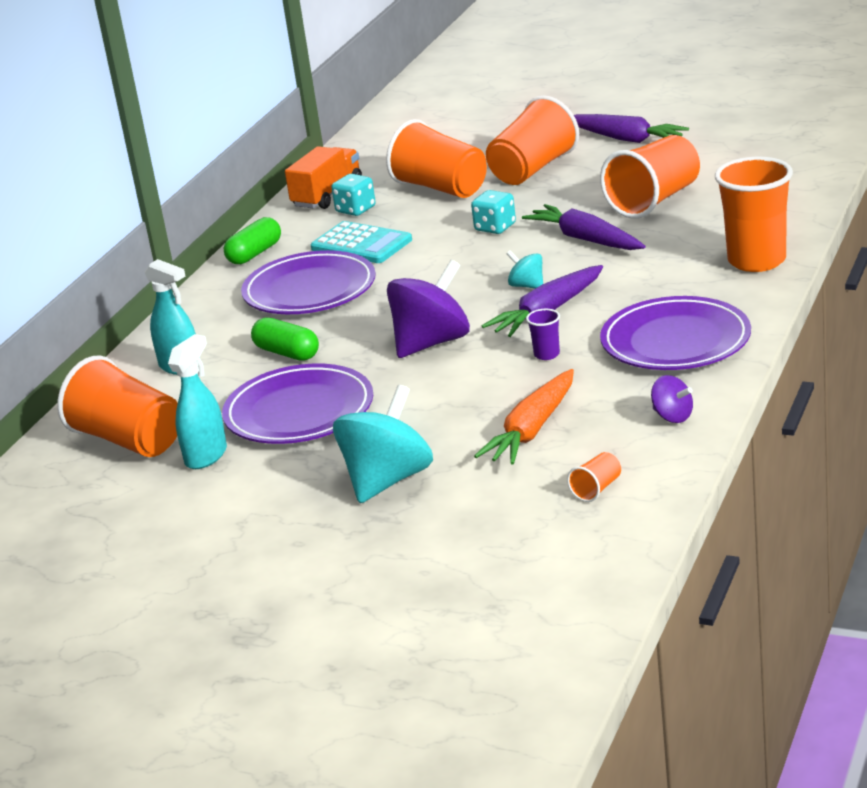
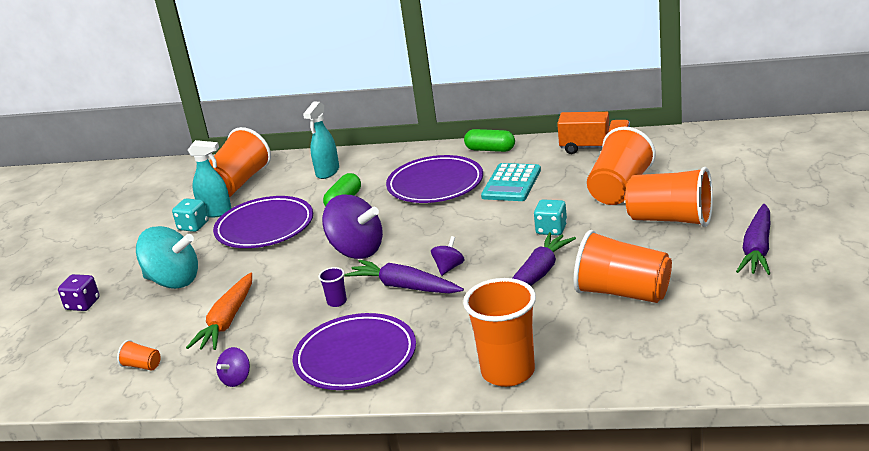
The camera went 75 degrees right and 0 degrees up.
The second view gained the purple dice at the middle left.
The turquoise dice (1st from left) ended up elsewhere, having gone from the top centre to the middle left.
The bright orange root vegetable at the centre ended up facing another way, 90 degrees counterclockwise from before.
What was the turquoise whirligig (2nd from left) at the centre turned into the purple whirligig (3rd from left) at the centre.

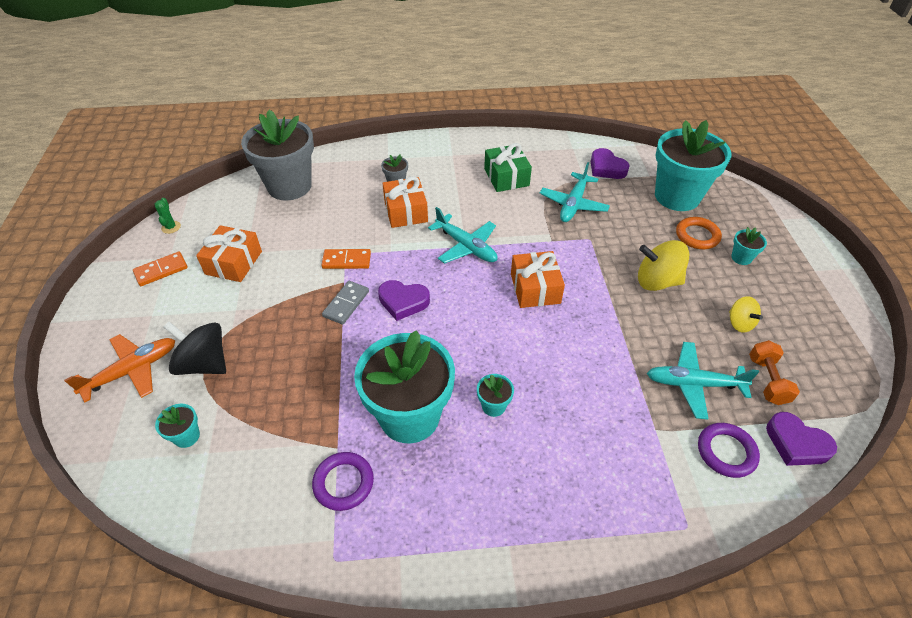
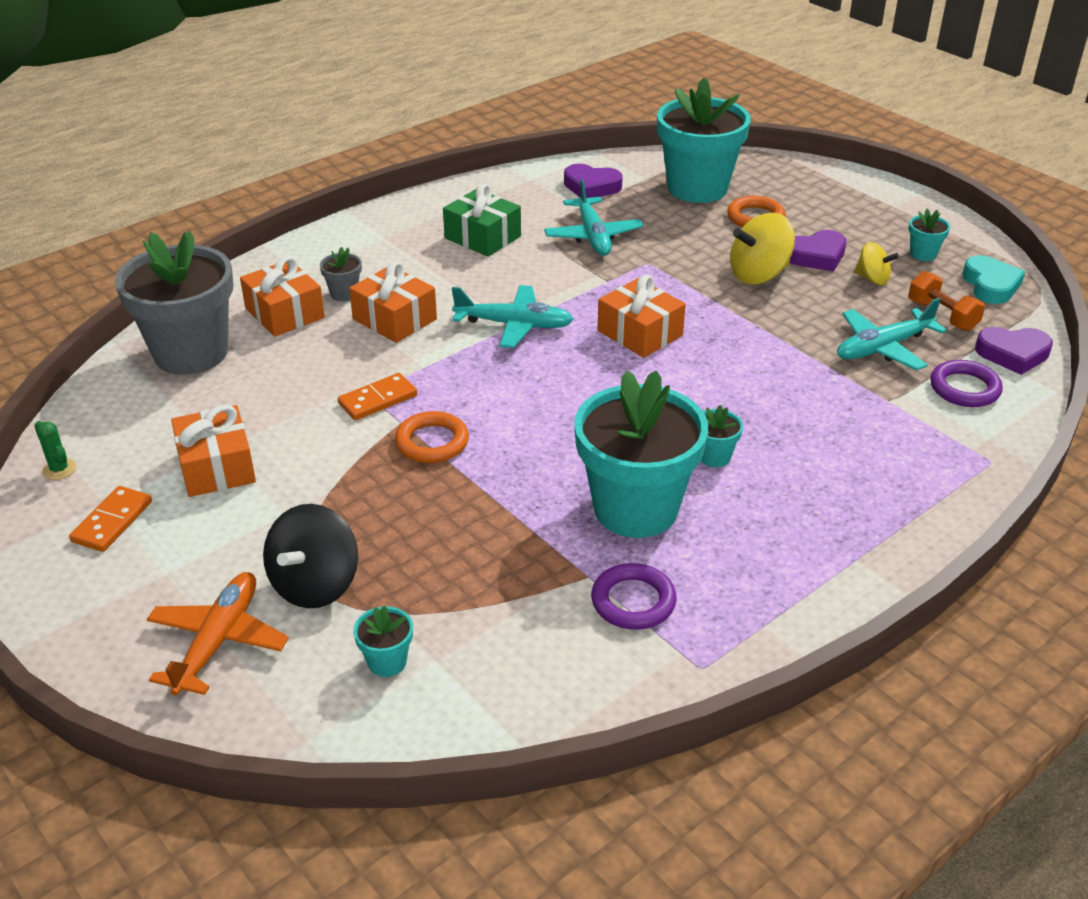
The camera went 35 degrees left and 10 degrees down.
The second view gained the bright orange gift (2nd from left) at the top left.
The black whirligig at the middle left ended up facing another way, 60 degrees counterclockwise from before.
Where the grey domino tile stood at the centre, the bright orange torus (1st from left) came to stand at the centre.
The purple love heart (1st from left in the first image) ended up elsewhere, having gone from the centre to the top right.
The turquoise plant pot (5th from left) ended up elsewhere, having gone from the middle right to the top right.
The second view gained the turquoise love heart at the top right.

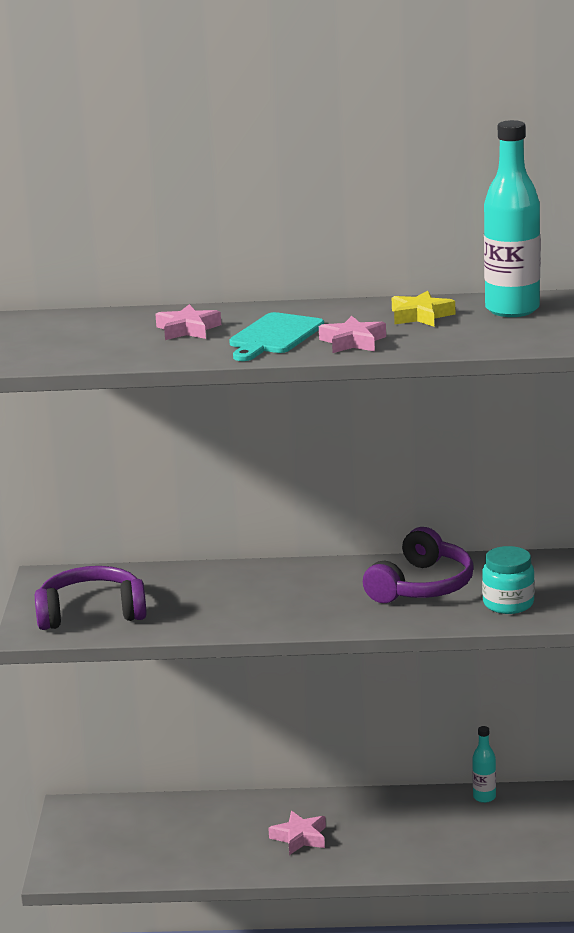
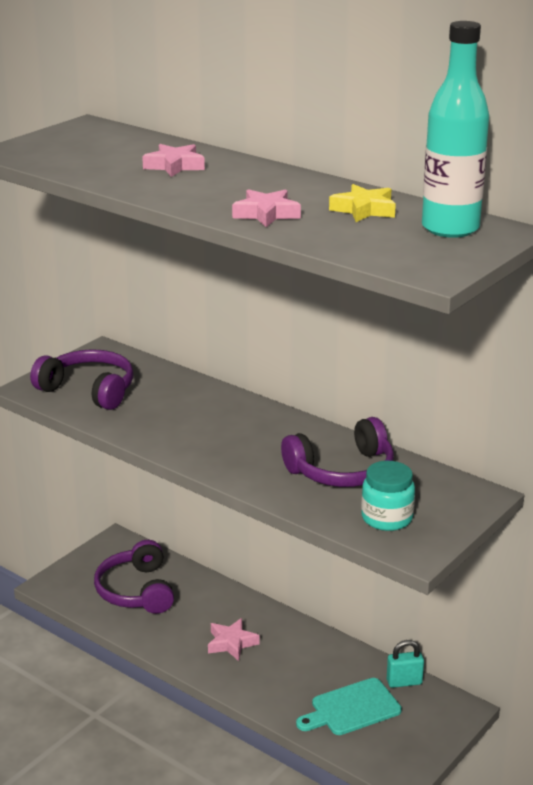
The camera went 35 degrees right and 5 degrees up.
The second view gained the purple headphones (2nd from left) at the bottom left.
The turquoise chopping board ended up elsewhere, having gone from the centre to the bottom centre.
Where the turquoise bottle (1st from left) stood at the bottom right, the turquoise small lock came to stand at the bottom right.

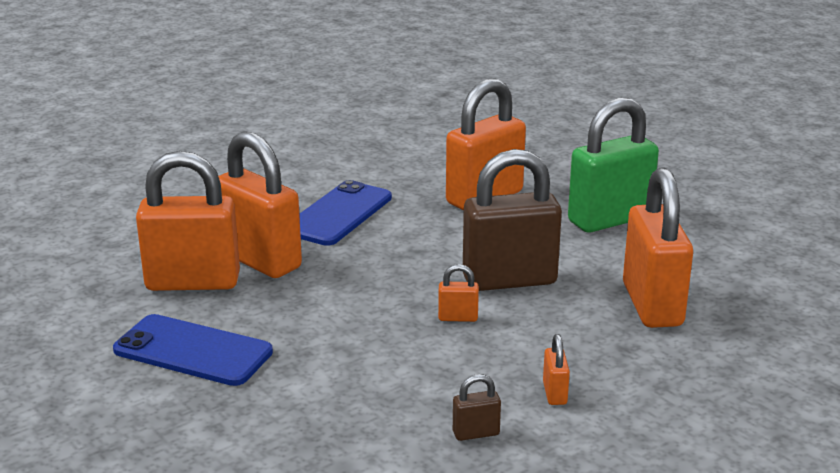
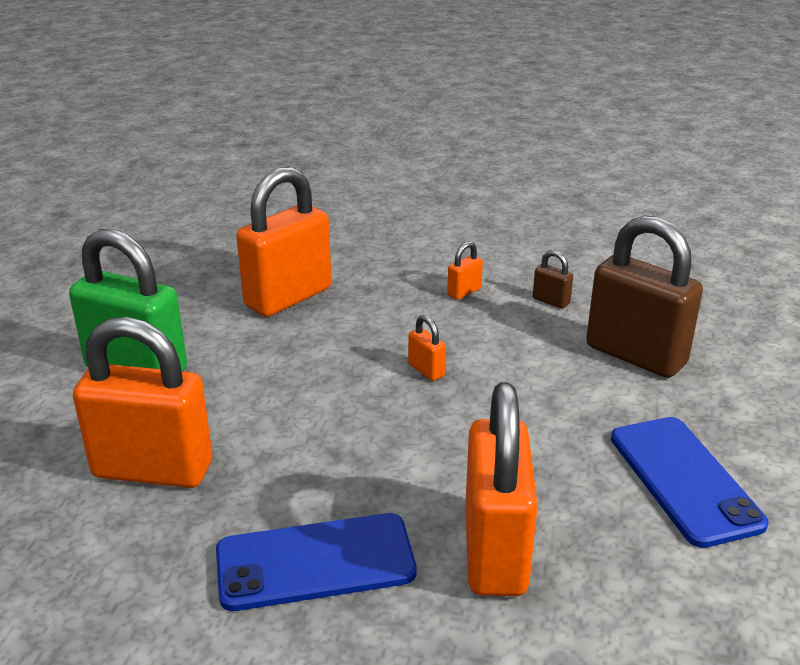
The camera went 130 degrees left and 5 degrees up.
The brown small lock (2nd from left) ended up elsewhere, having gone from the centre to the middle right.
The second view lost the bright orange small lock (1st from left) at the middle left.

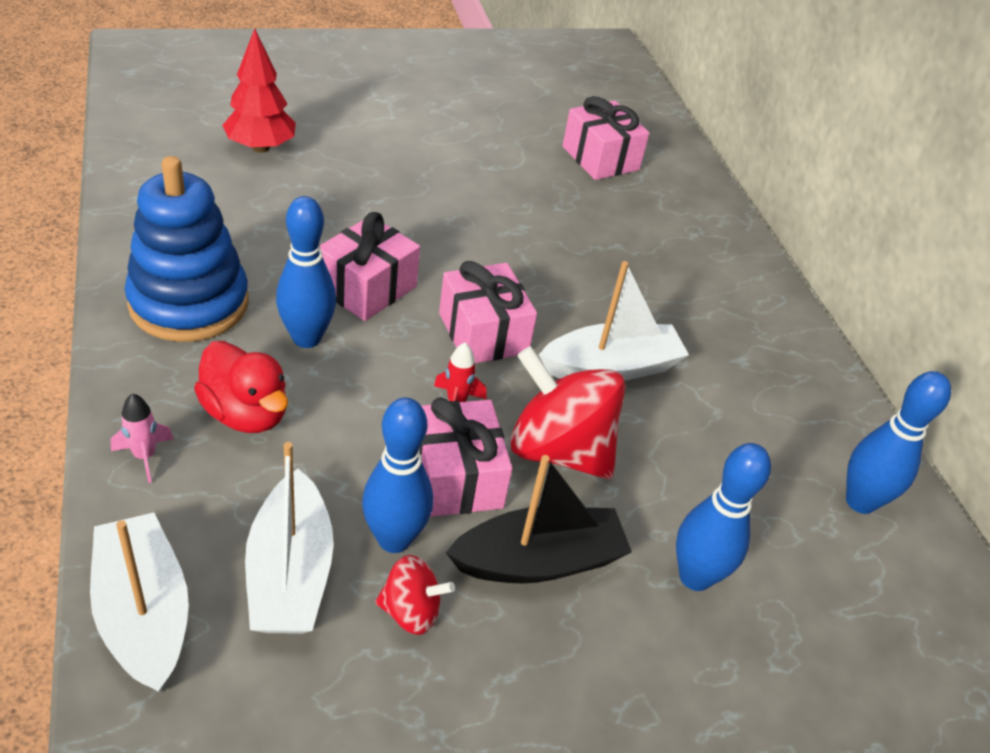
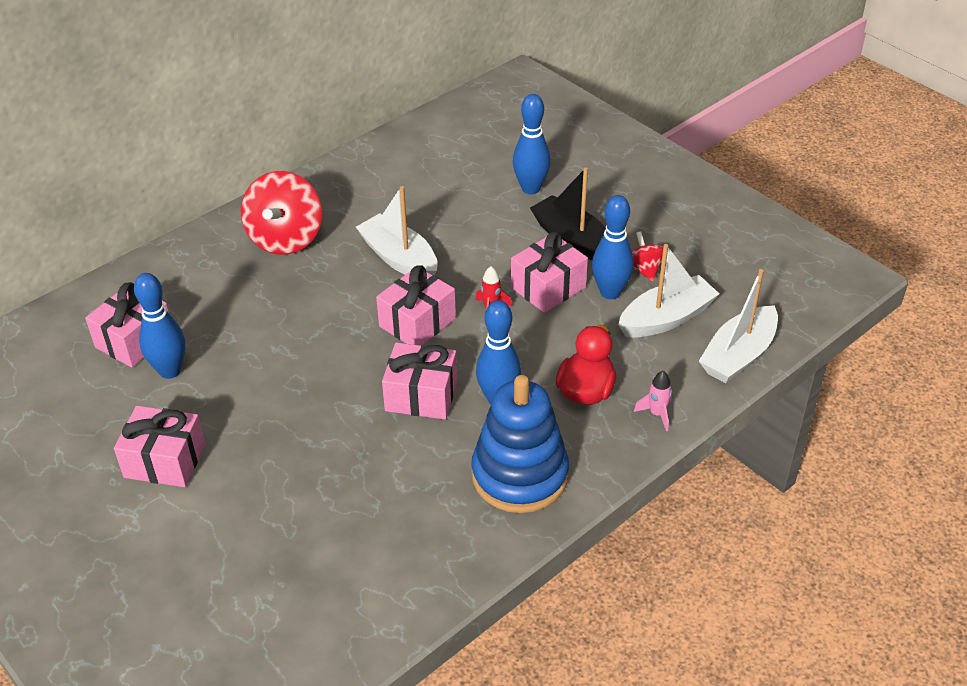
The camera went 110 degrees left and 0 degrees up.
The second view gained the pink gift (2nd from left) at the middle left.
The cobalt skittle (4th from left in the first image) ended up elsewhere, having gone from the middle right to the middle left.
The scarlet whirligig (2nd from left in the first image) ended up elsewhere, having gone from the centre to the top left.
The second view lost the scarlet tree at the top left.

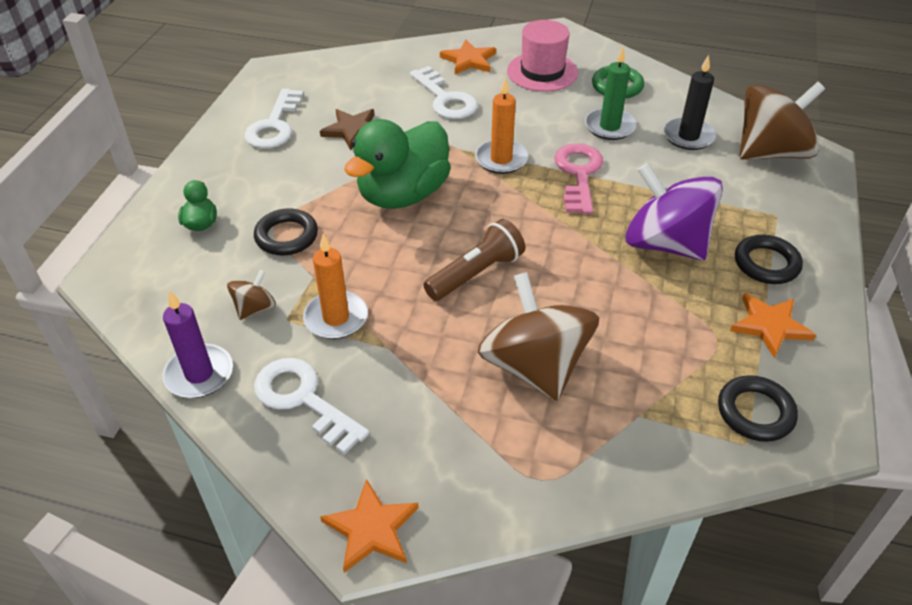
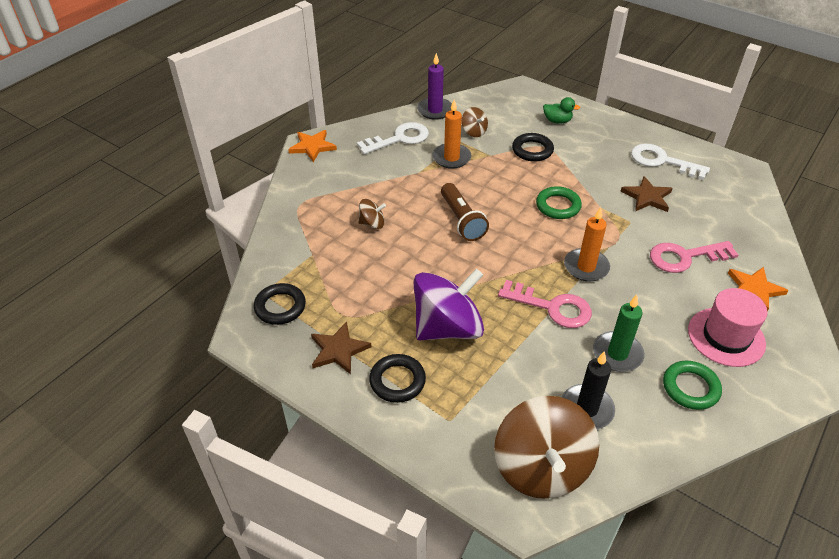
The camera went 110 degrees right and 0 degrees up.
What was the bright orange five-pointed star (3rd from left) at the middle right turned into the brown five-pointed star (1st from left) at the centre.
The size of the brown whirligig (2nd from left in the first image) at the centre changed by a factor of 0.45.
Where the leaf-green duck (2nd from left) stood at the top centre, the leaf-green torus (1st from left) came to stand at the centre.
What was the snow-white key (3rd from left) at the top centre turned into the pink key (2nd from left) at the middle right.

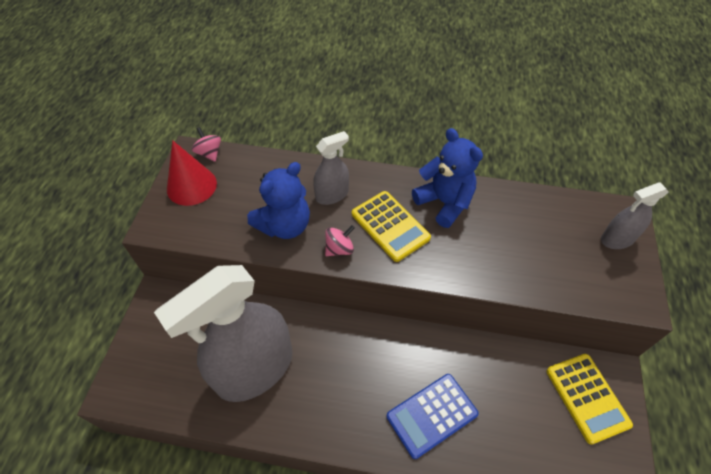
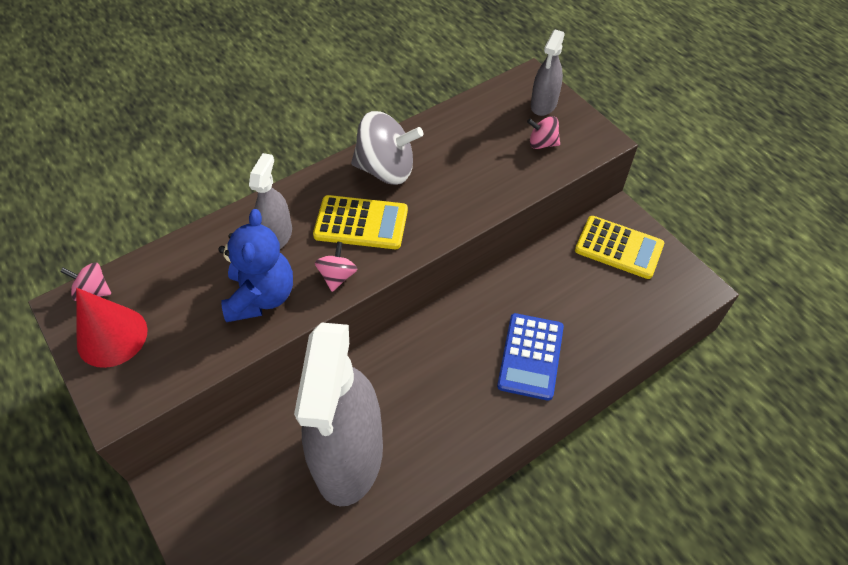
The camera went 45 degrees left and 0 degrees up.
Where the cobalt stuffed bear (2nd from left) stood at the centre, the grey whirligig came to stand at the top centre.
The second view gained the pink whirligig (3rd from left) at the top centre.

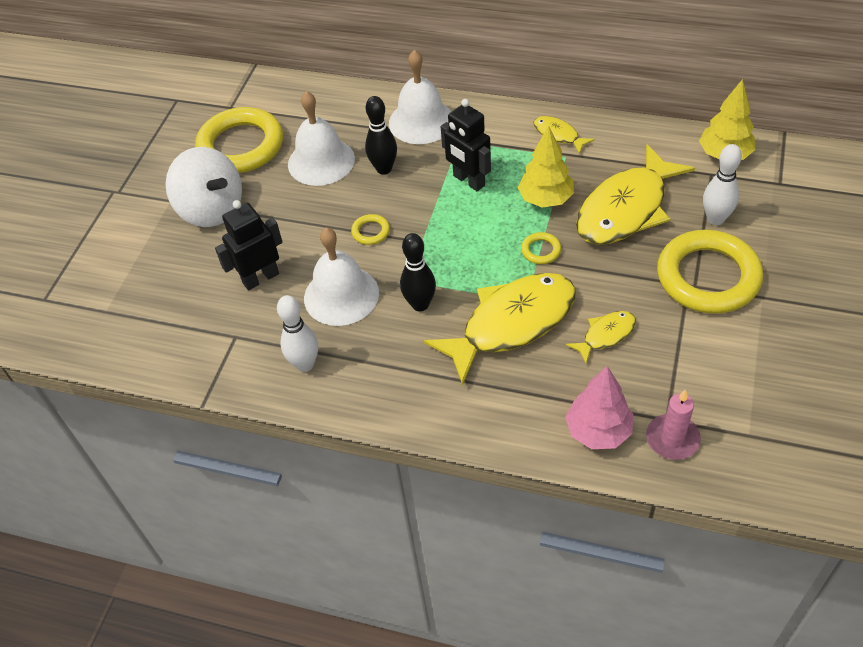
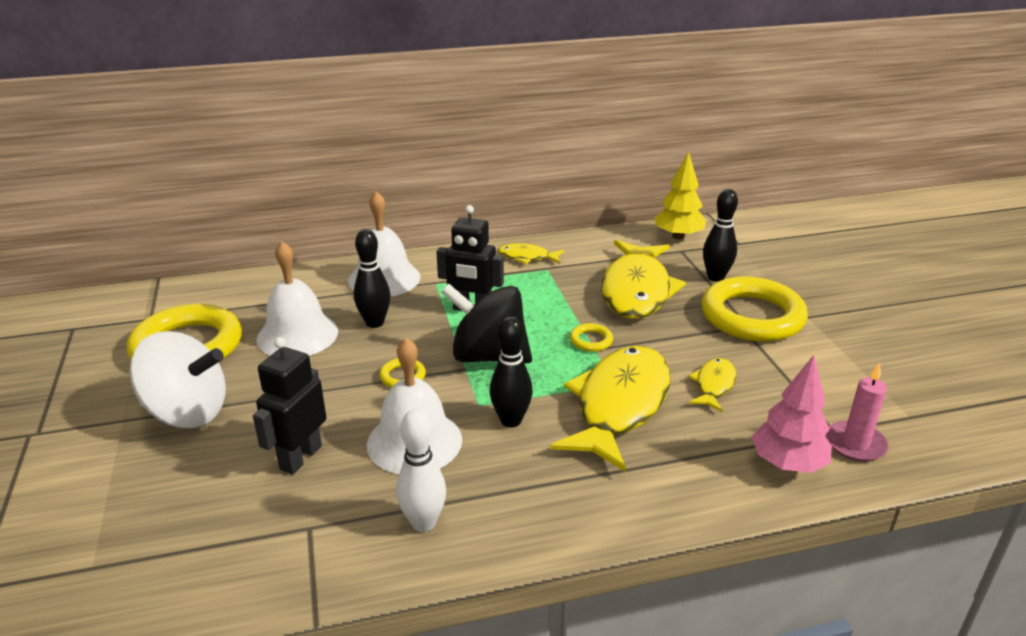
The camera went 35 degrees left and 20 degrees down.
The second view gained the black whirligig at the centre.
What was the snow-white skittle (2nd from left) at the top right turned into the black skittle (3rd from left) at the middle right.
The second view lost the yellow tree (1st from left) at the top centre.

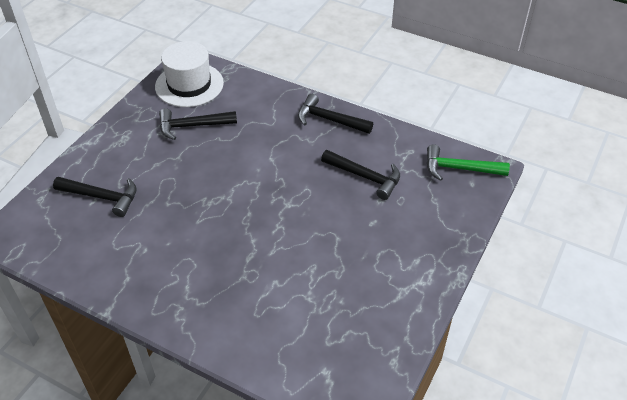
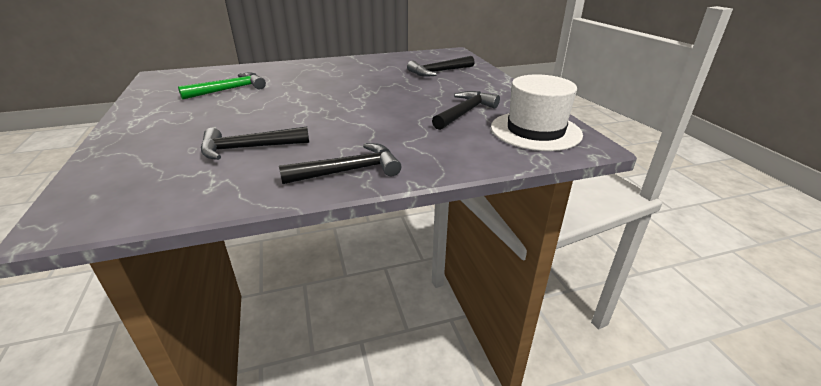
The camera went 135 degrees right and 15 degrees down.
The leaf-green carpenter's hammer ended up elsewhere, having gone from the middle right to the top left.

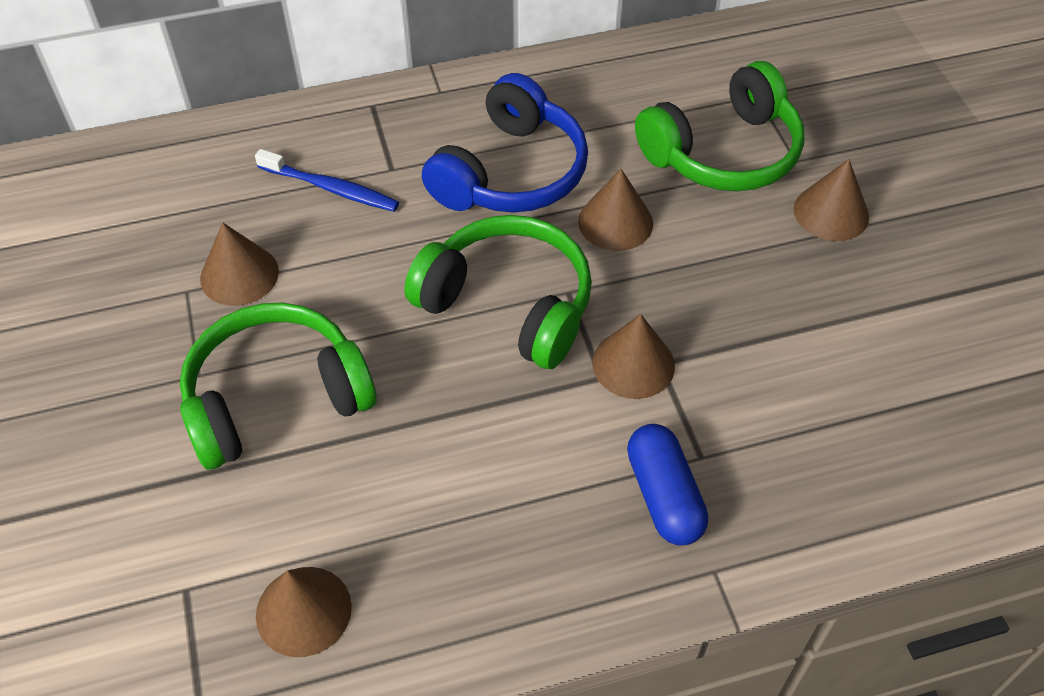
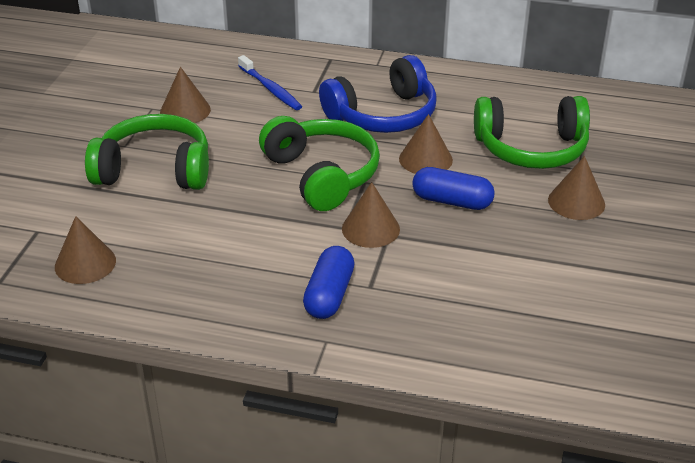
The camera went 30 degrees right and 15 degrees down.
The second view gained the cobalt pill shape (2nd from left) at the centre.

